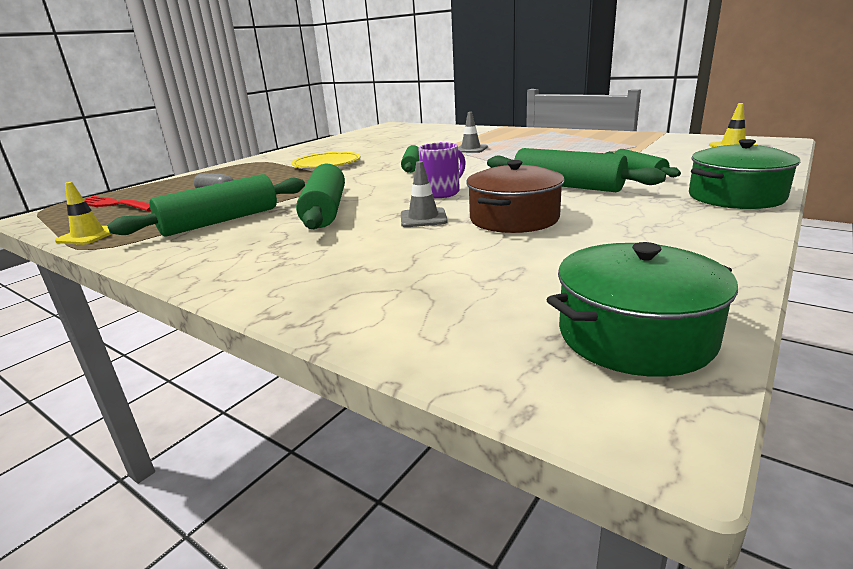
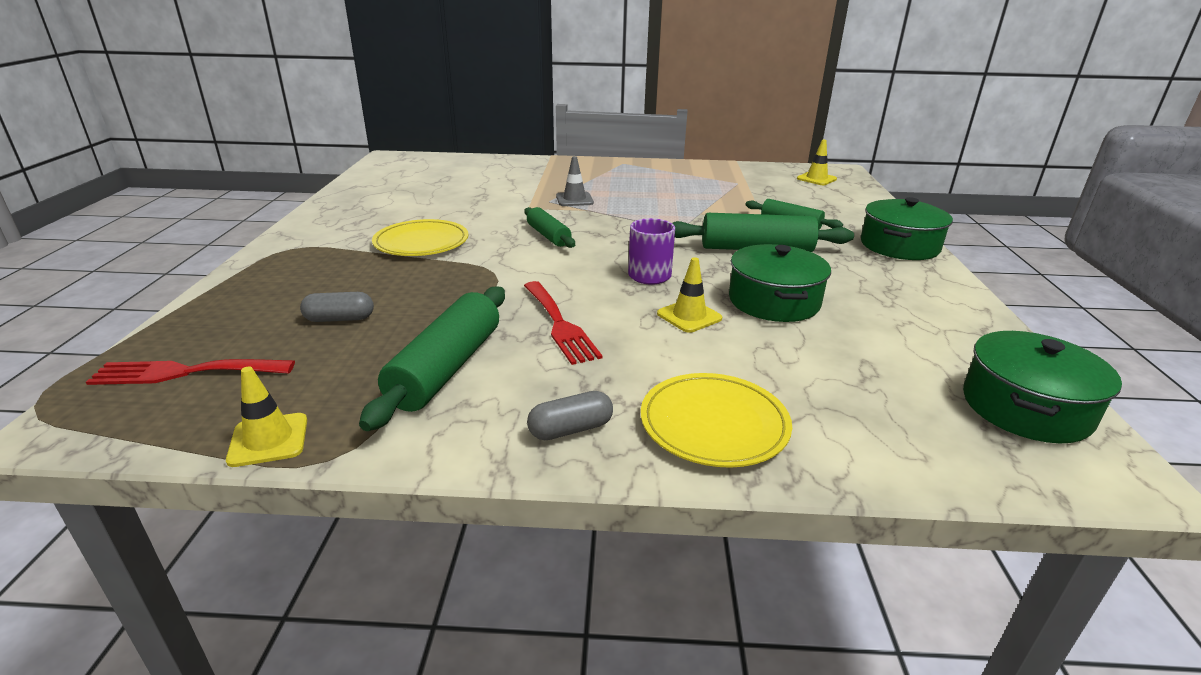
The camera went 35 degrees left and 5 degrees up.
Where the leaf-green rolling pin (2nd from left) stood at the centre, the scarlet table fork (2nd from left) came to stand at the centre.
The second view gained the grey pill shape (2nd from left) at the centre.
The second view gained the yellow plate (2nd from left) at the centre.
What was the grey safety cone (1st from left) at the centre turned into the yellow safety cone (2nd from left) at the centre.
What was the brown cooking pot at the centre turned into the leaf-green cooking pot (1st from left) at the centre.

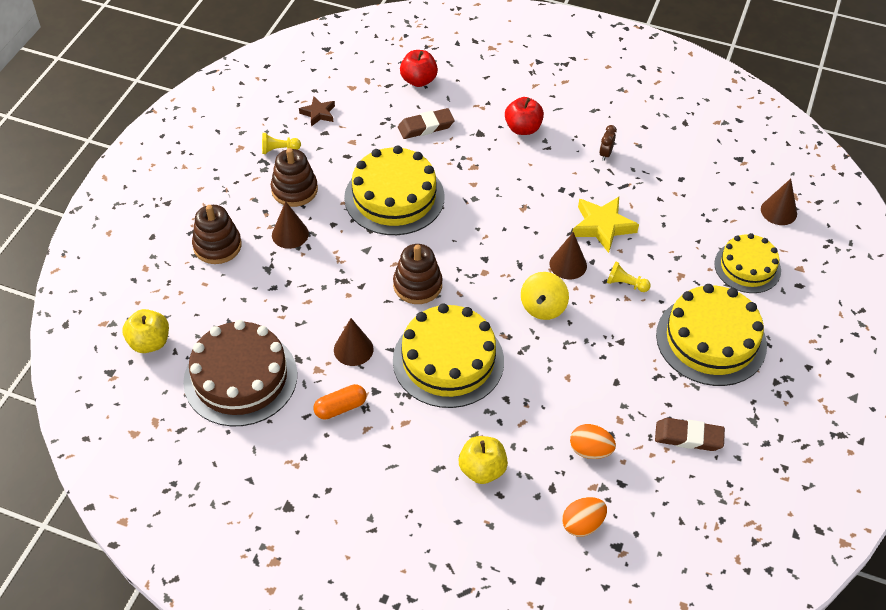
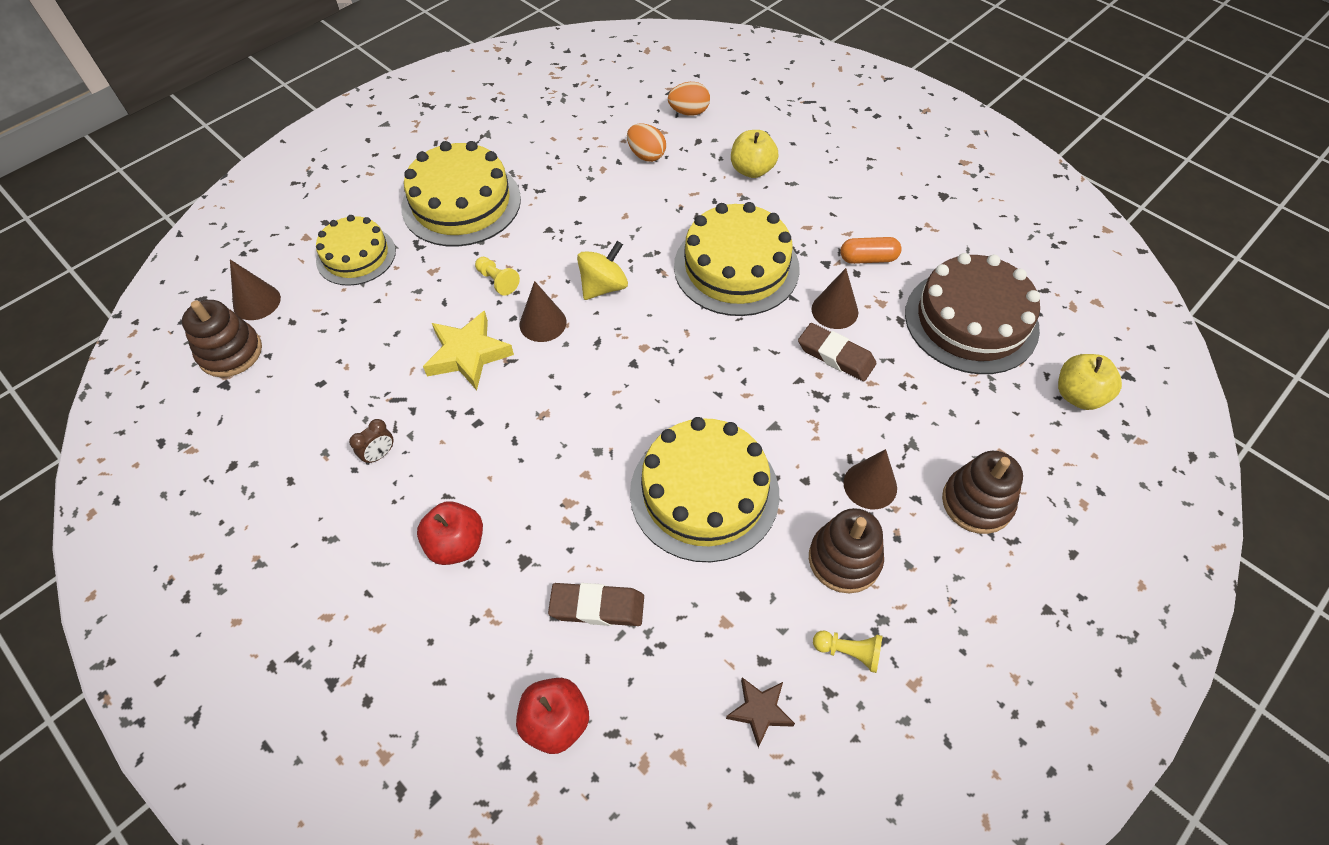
The camera went 155 degrees left and 5 degrees up.
The brown ring stacker (3rd from left in the first image) ended up elsewhere, having gone from the centre to the middle left.
The brown eraser (2nd from left) ended up elsewhere, having gone from the bottom right to the centre.

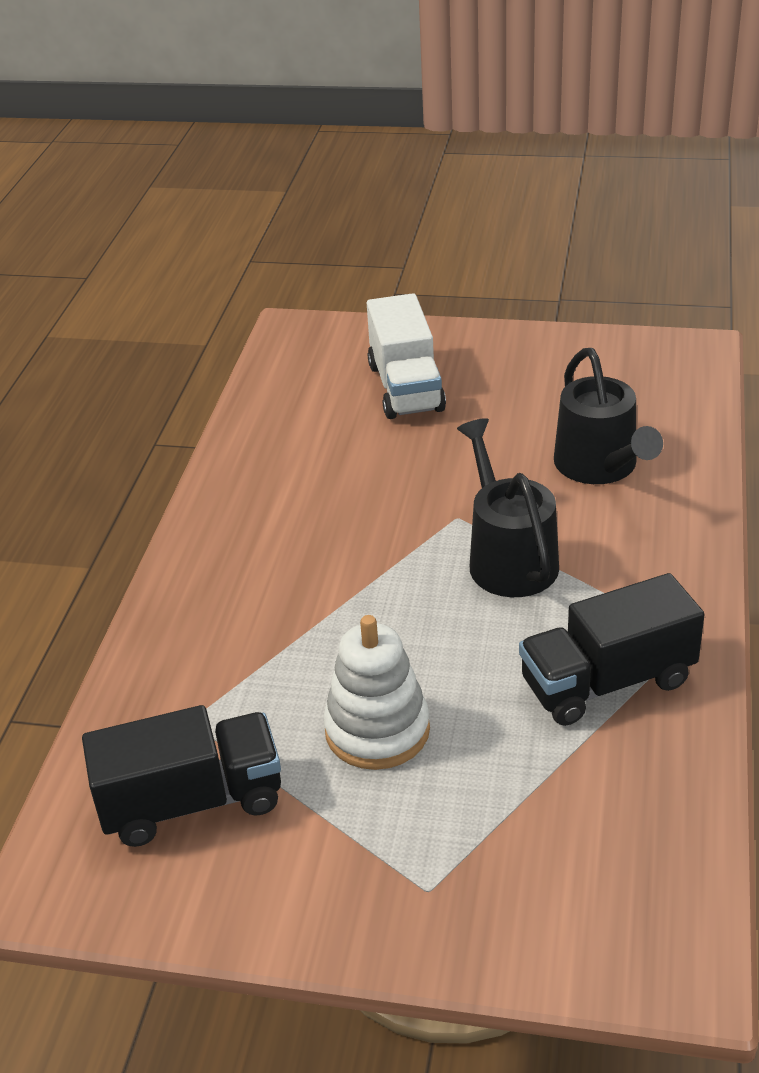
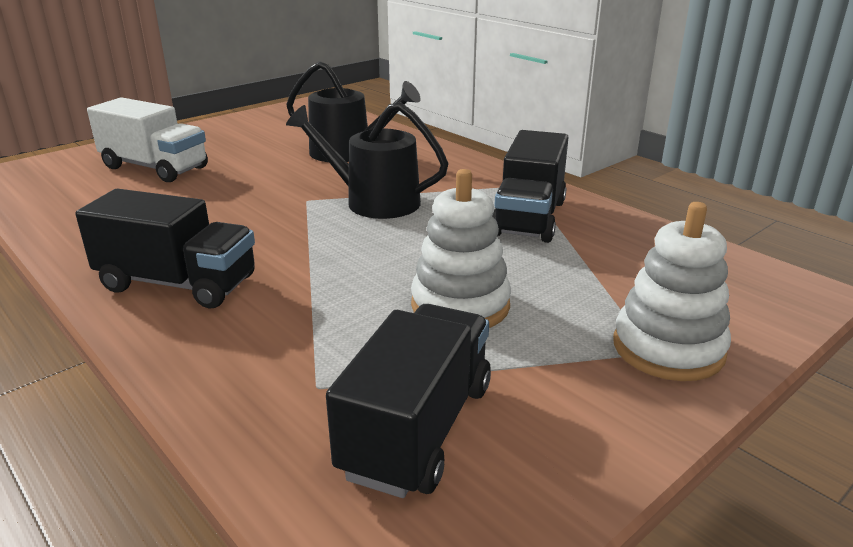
The camera went 55 degrees left and 10 degrees down.
The second view gained the black truck (1st from left) at the middle left.
The second view gained the snow-white ring stacker (2nd from left) at the middle right.

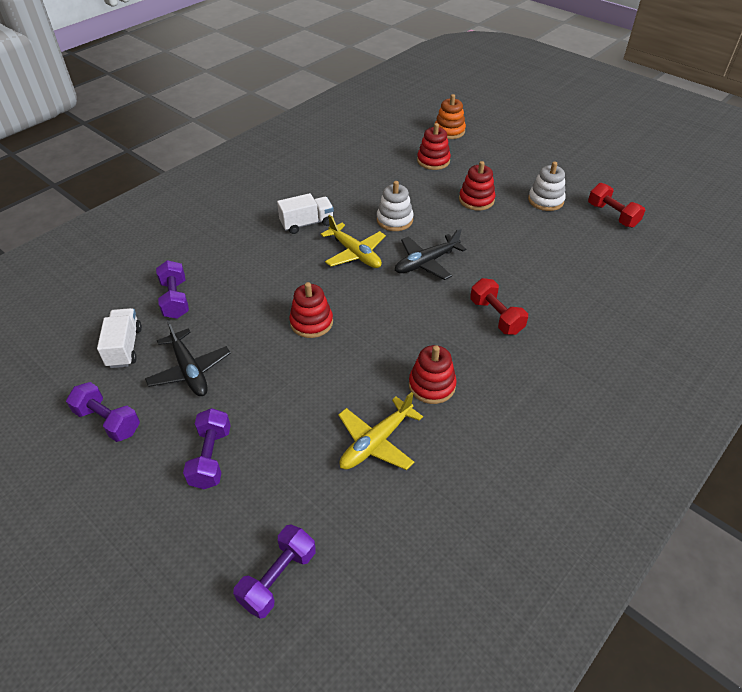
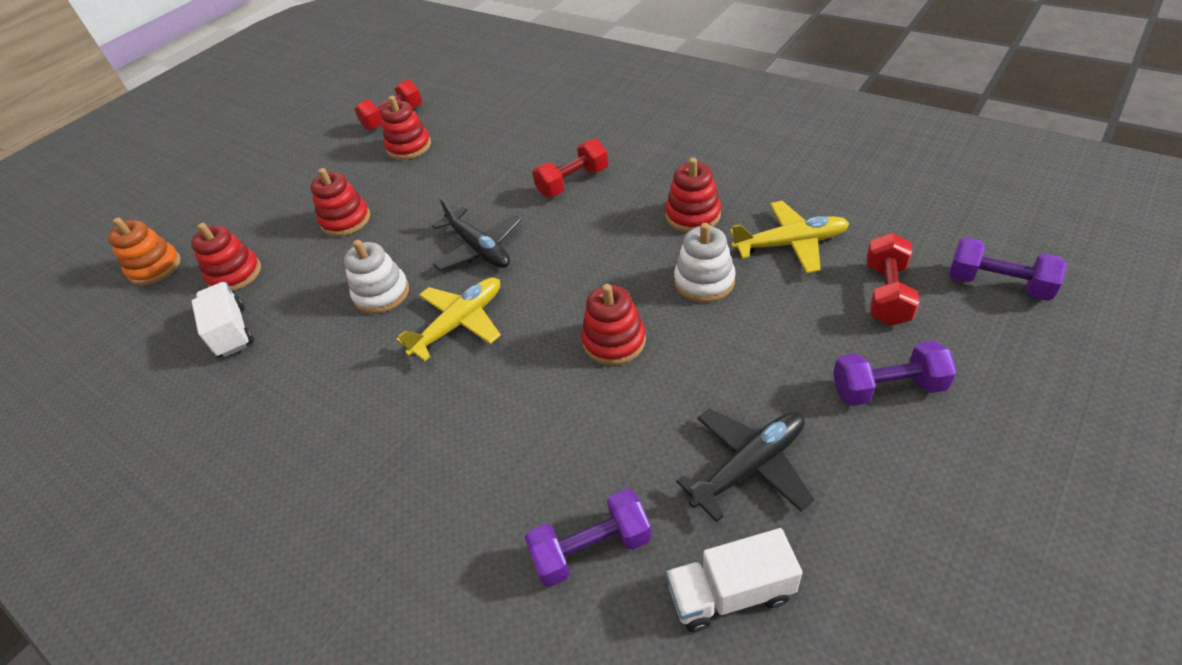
The camera went 90 degrees left and 0 degrees up.
The snow-white truck (2nd from left in the first image) ended up elsewhere, having gone from the top centre to the middle left.
The second view gained the scarlet ring stacker (3rd from left) at the top centre.
The snow-white ring stacker (2nd from left) ended up elsewhere, having gone from the top right to the centre.
The yellow aeroplane (2nd from left) at the centre ended up facing another way, 45 degrees counterclockwise from before.
The second view gained the scarlet free weight (3rd from left) at the middle right.
The second view lost the purple free weight (1st from left) at the middle left.

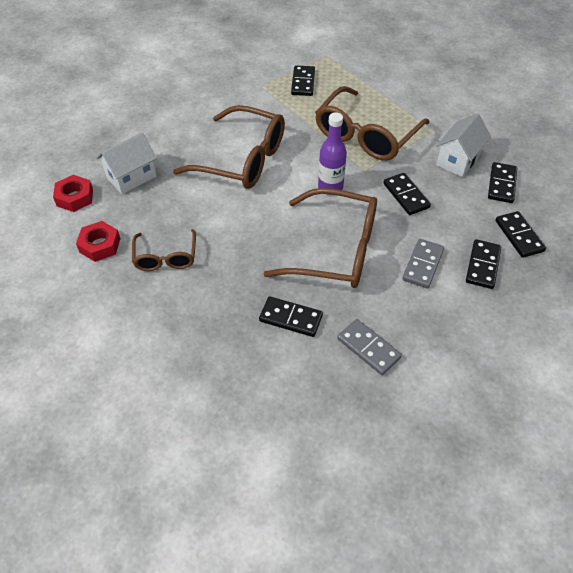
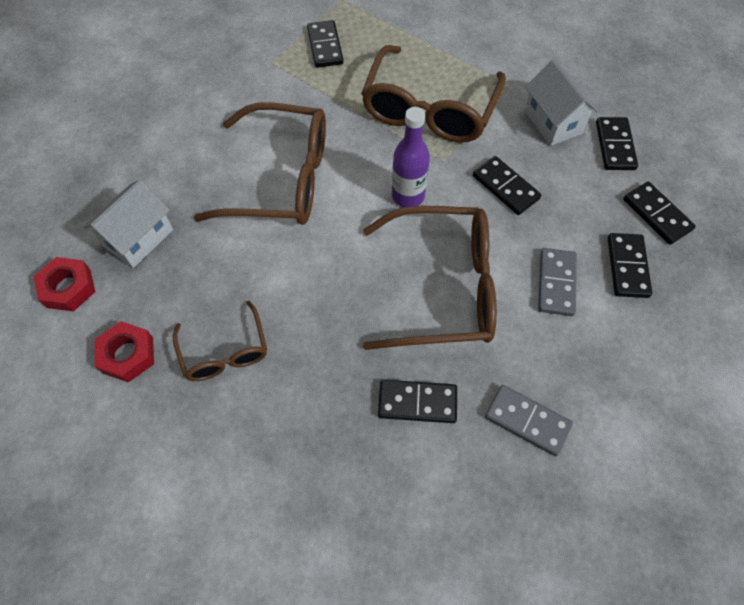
The camera went 15 degrees left and 10 degrees up.
The snow-white cottage (2nd from left) at the top right ended up facing another way, 45 degrees counterclockwise from before.

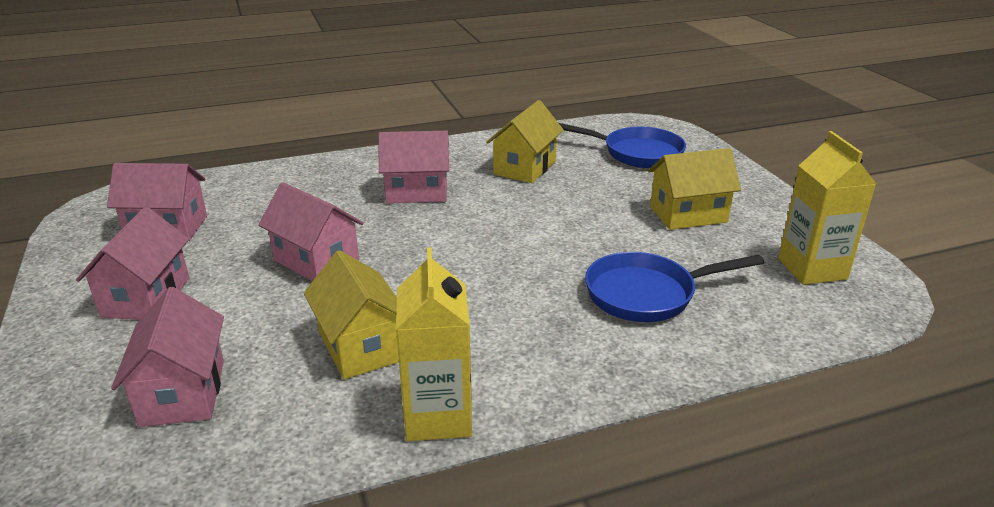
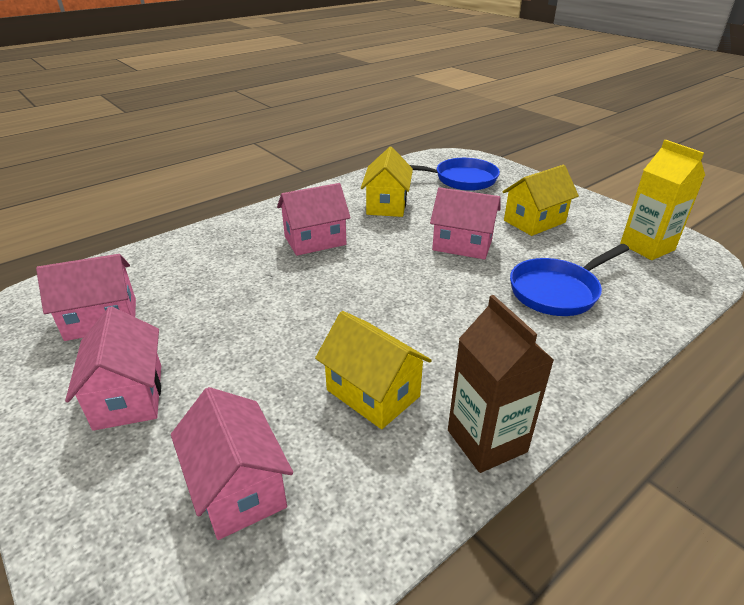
The camera went 20 degrees left and 5 degrees up.
The pink cottage (4th from left in the first image) ended up elsewhere, having gone from the middle left to the centre.
What was the yellow juice carton (1st from left) at the bottom centre turned into the brown juice carton at the middle right.

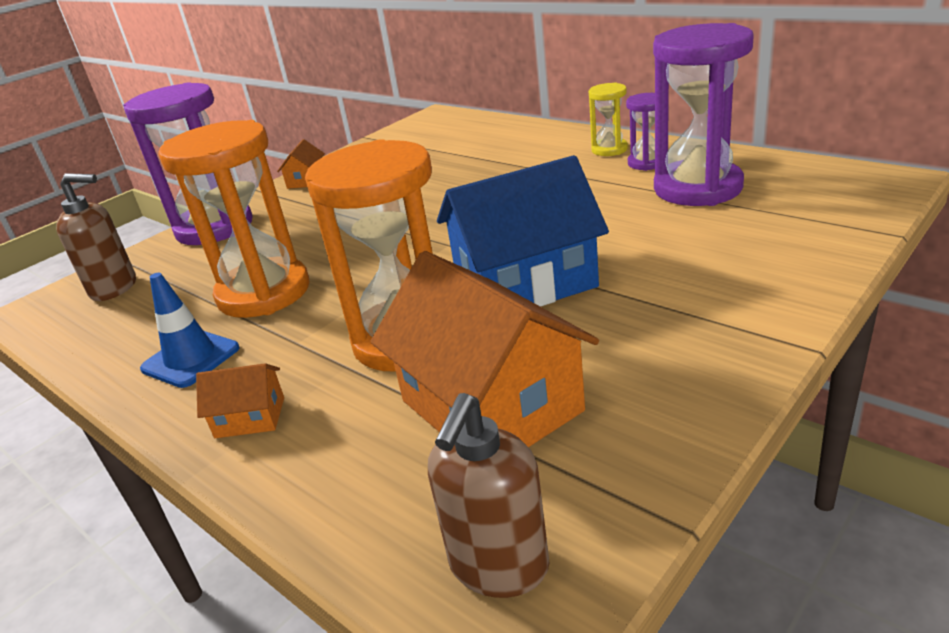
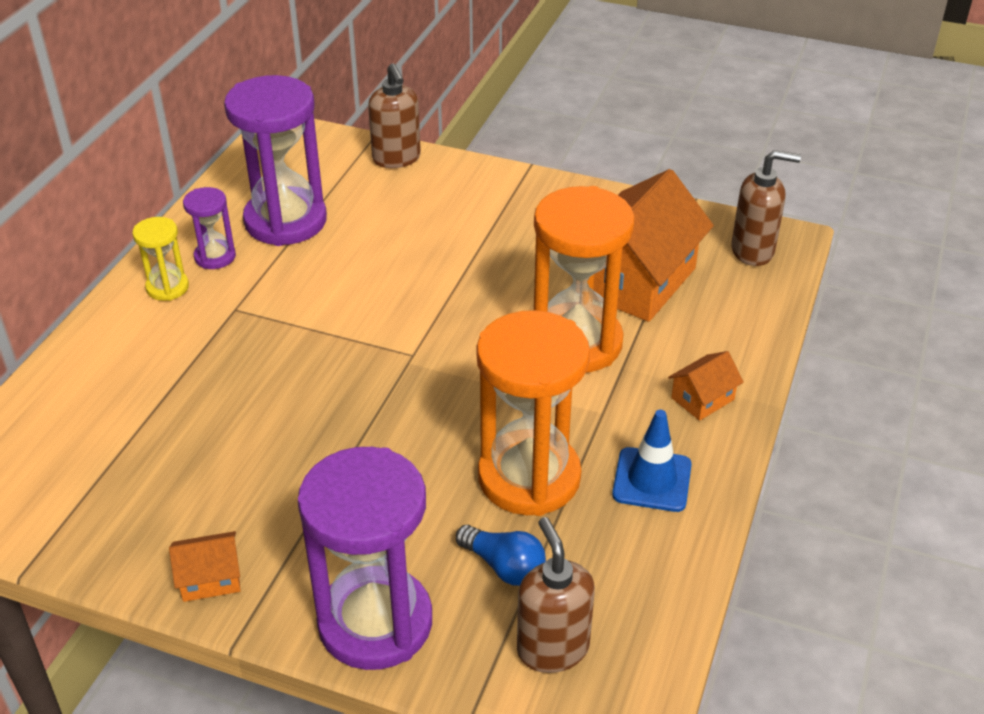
The camera went 115 degrees left and 10 degrees up.
The second view gained the brown pump bottle (1st from left) at the top centre.
The second view gained the cobalt light bulb at the bottom centre.
The bright orange cottage (1st from left in the first image) at the middle left ended up facing another way, 75 degrees clockwise from before.
The second view lost the cobalt cottage at the centre.

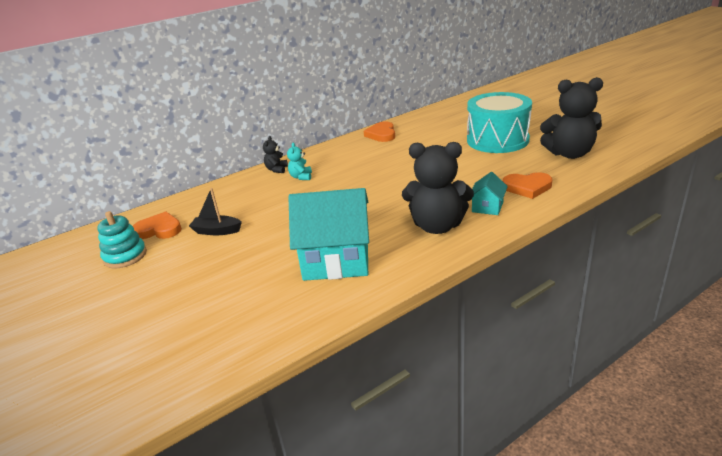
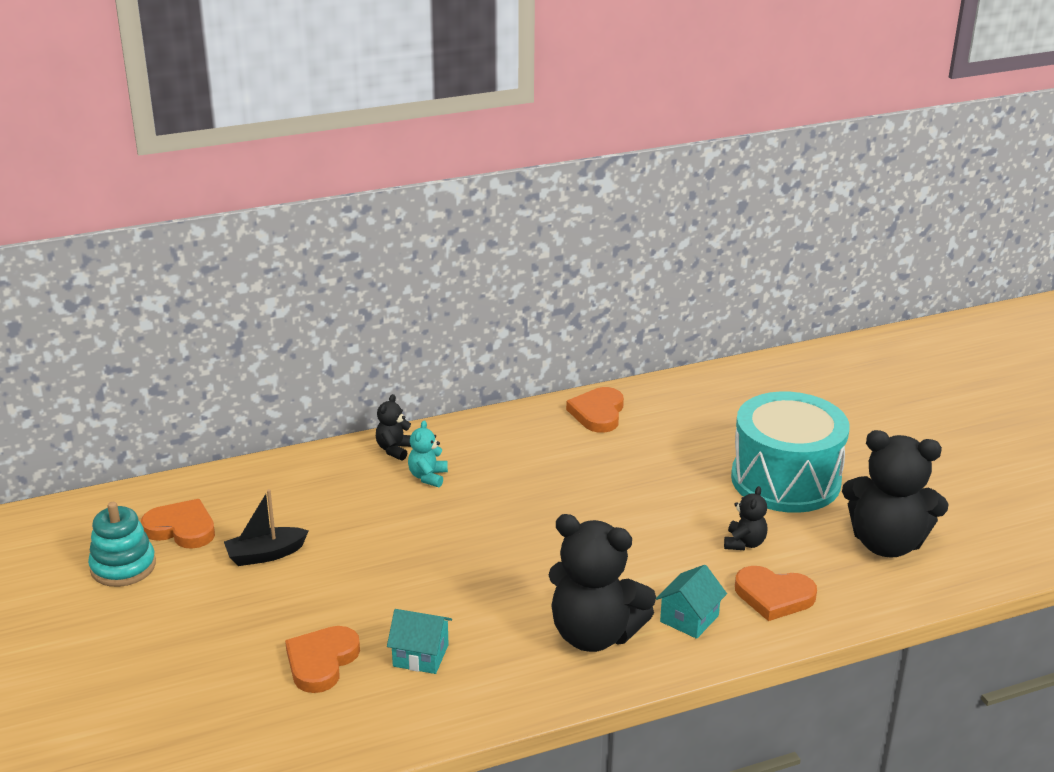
The camera went 10 degrees right and 0 degrees up.
The black sailboat at the middle left ended up facing another way, 45 degrees counterclockwise from before.
The second view gained the bright orange love heart (2nd from left) at the bottom left.
The size of the turquoise cottage (1st from left) at the centre changed by a factor of 0.47.
The second view gained the black stuffed bear (3rd from left) at the bottom right.

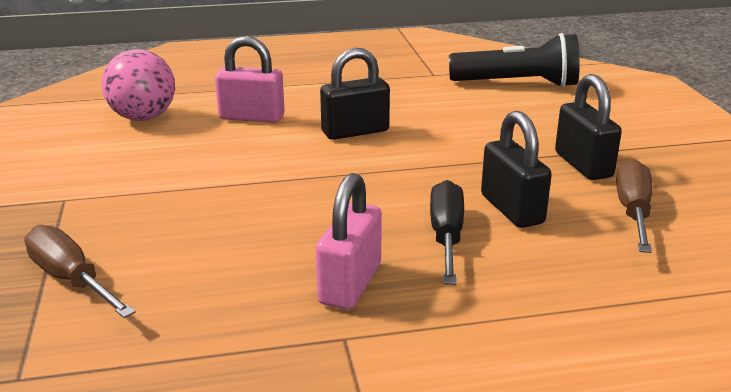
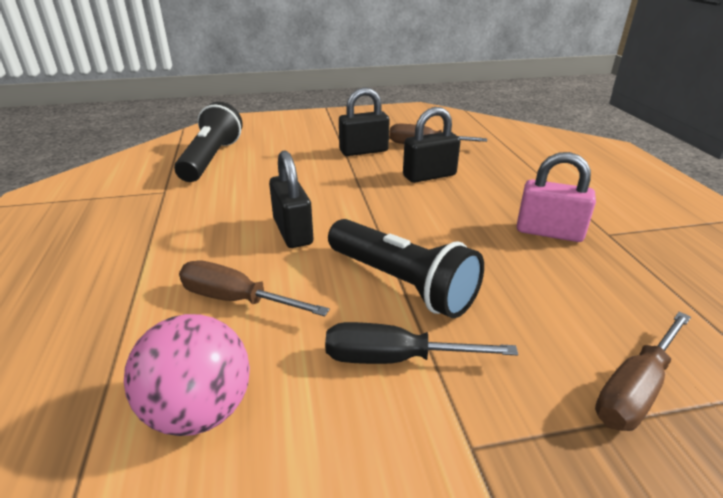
The camera went 90 degrees left and 5 degrees up.
Where the pink small lock (1st from left) stood at the top centre, the brown screwdriver (1st from left) came to stand at the centre.
The black screwdriver ended up elsewhere, having gone from the centre to the bottom centre.
The second view gained the black pocket torch (2nd from left) at the centre.

